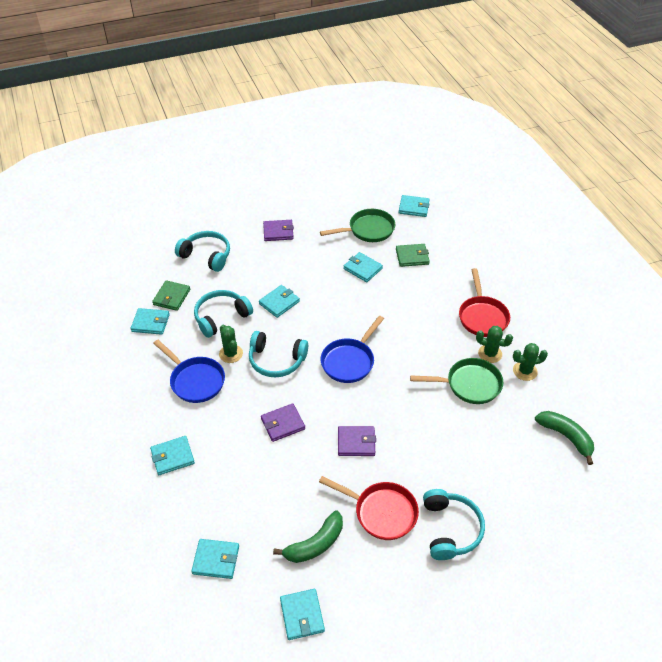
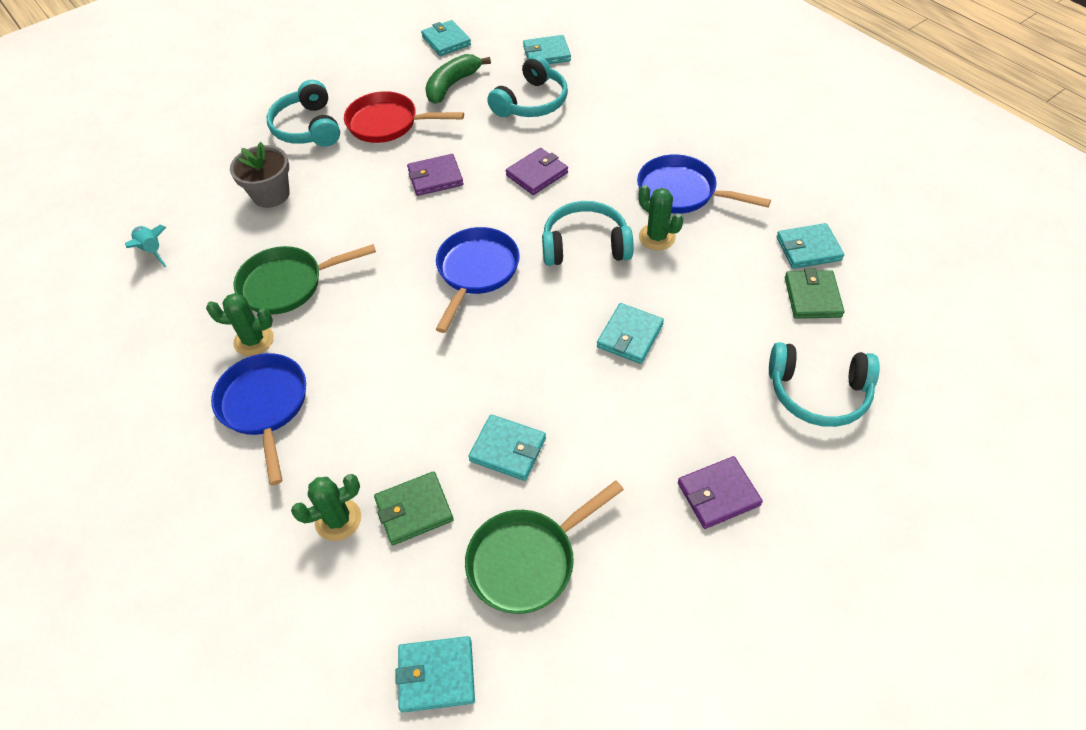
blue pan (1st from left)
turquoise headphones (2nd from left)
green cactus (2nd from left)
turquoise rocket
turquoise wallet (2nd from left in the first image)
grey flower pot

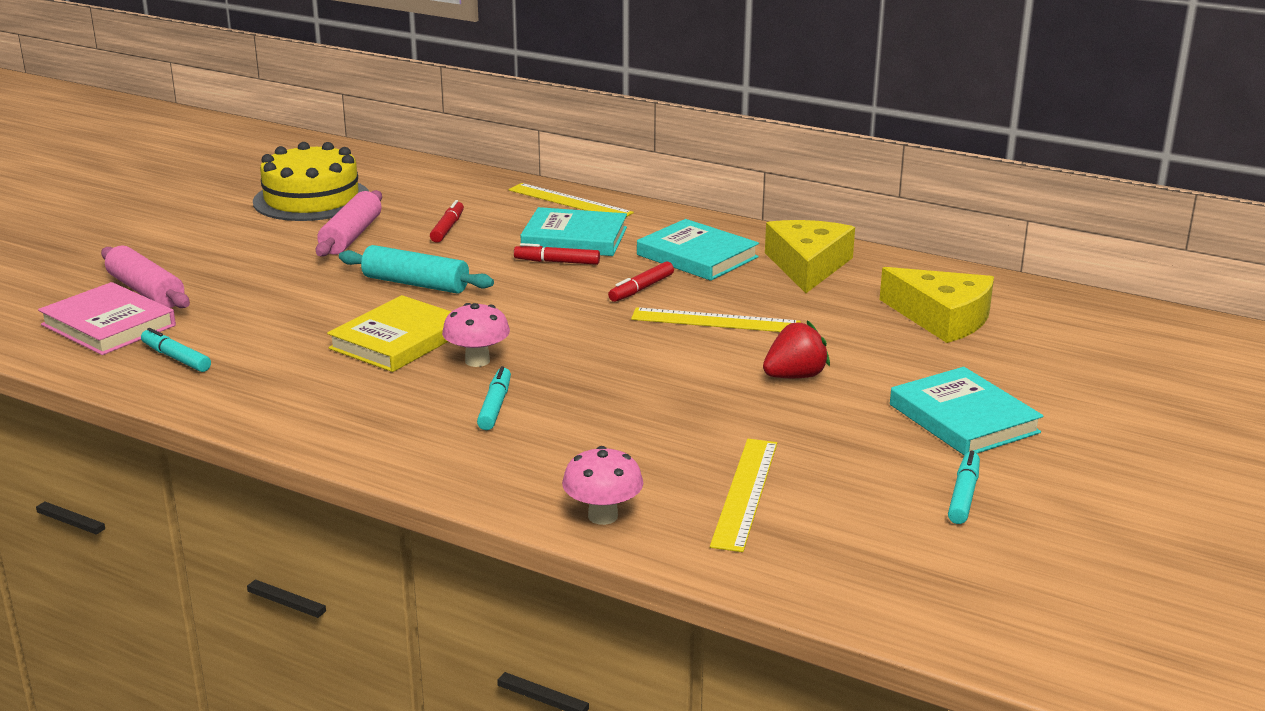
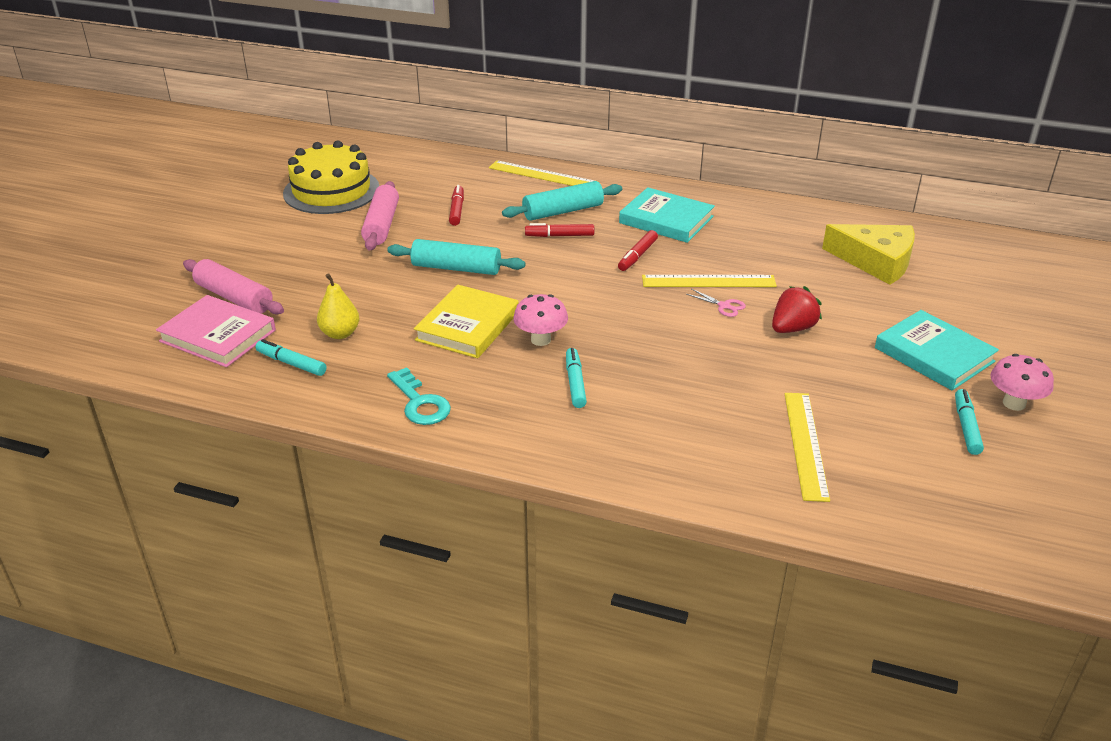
turquoise rolling pin (2nd from left)
yellow cheese (1st from left in the first image)
pink mushroom (2nd from left)
yellow pear
pink scissors
turquoise key

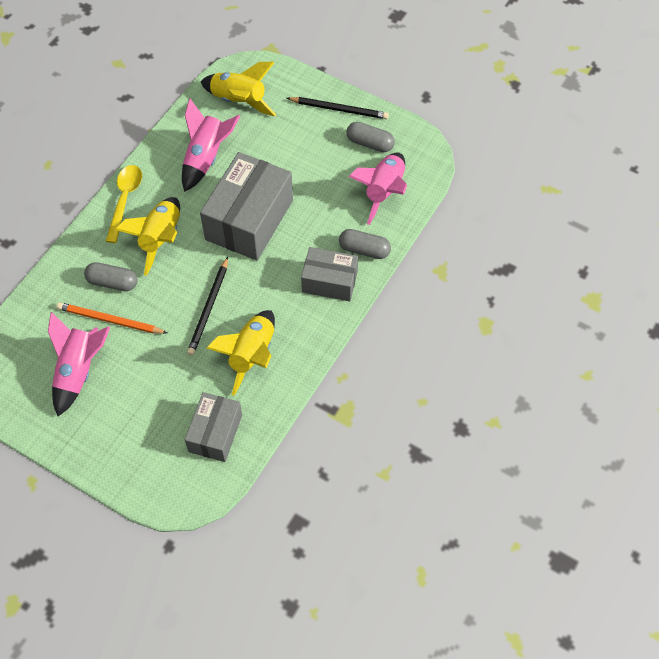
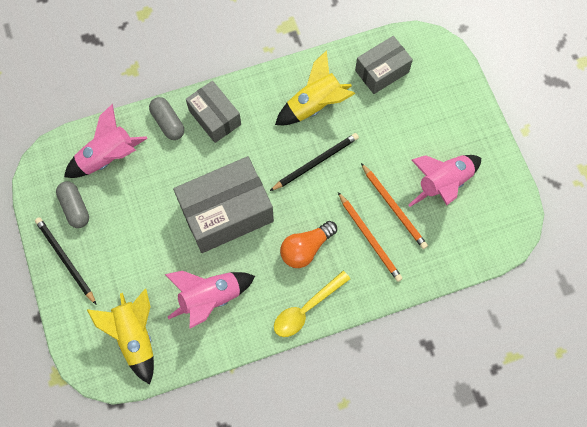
orange light bulb
orange pencil (1st from left)

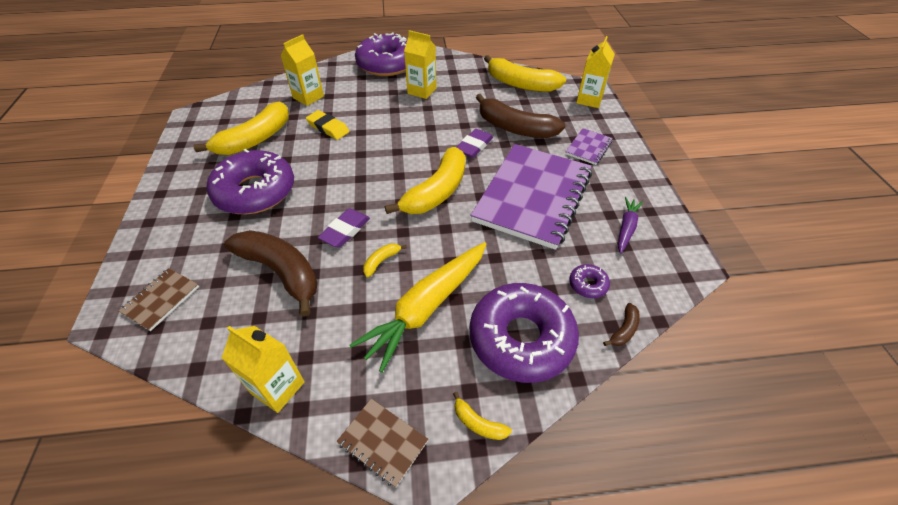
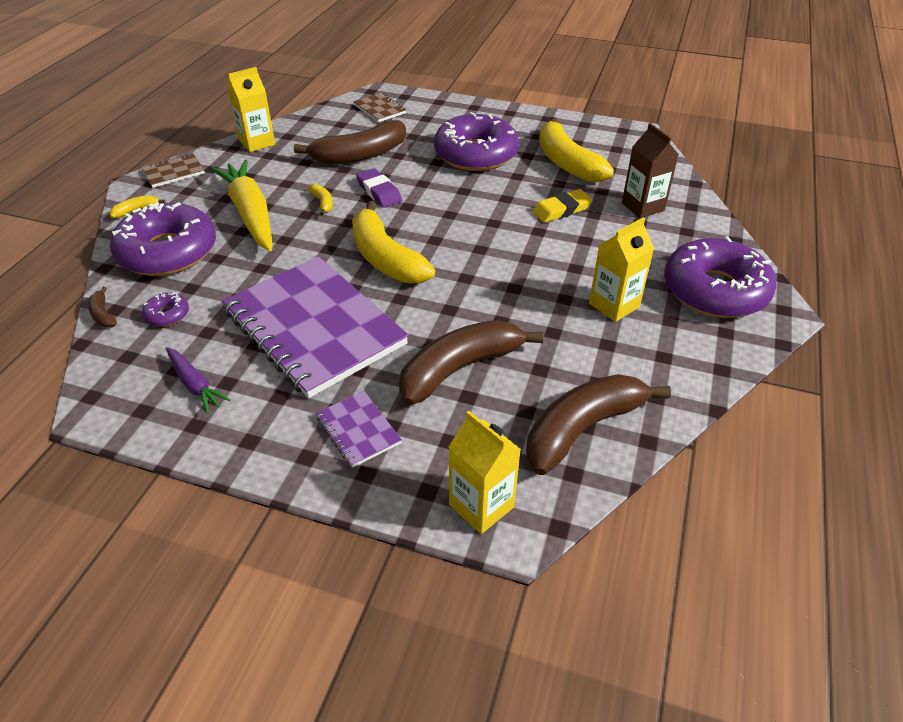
brown carton
brown banana (4th from left)
purple eraser (2nd from left in the first image)

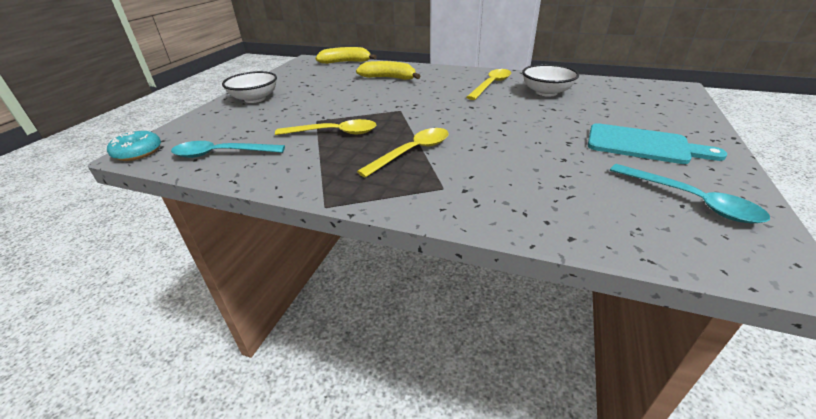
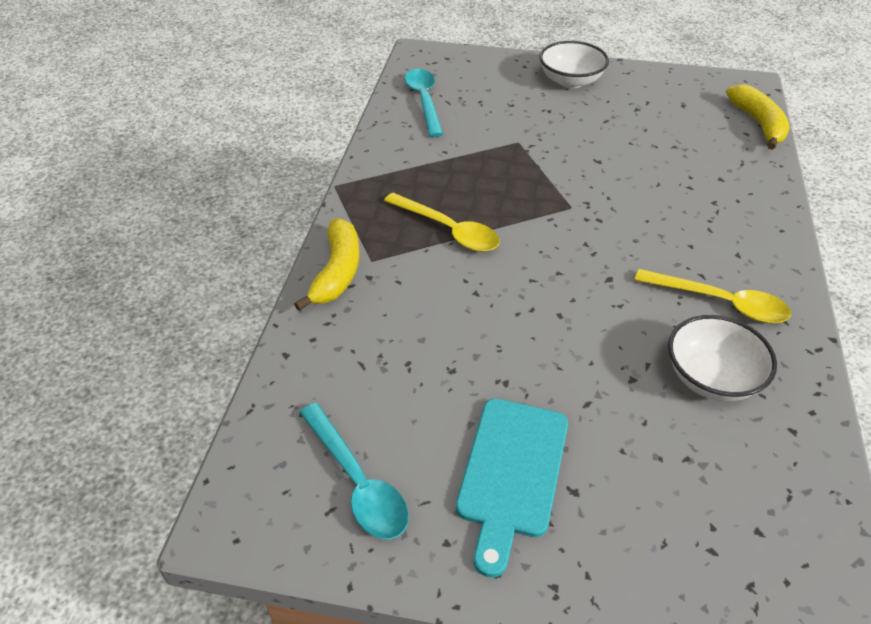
yellow banana (1st from left)
yellow spoon (1st from left in the first image)
turquoise donut
turquoise spoon (1st from left)

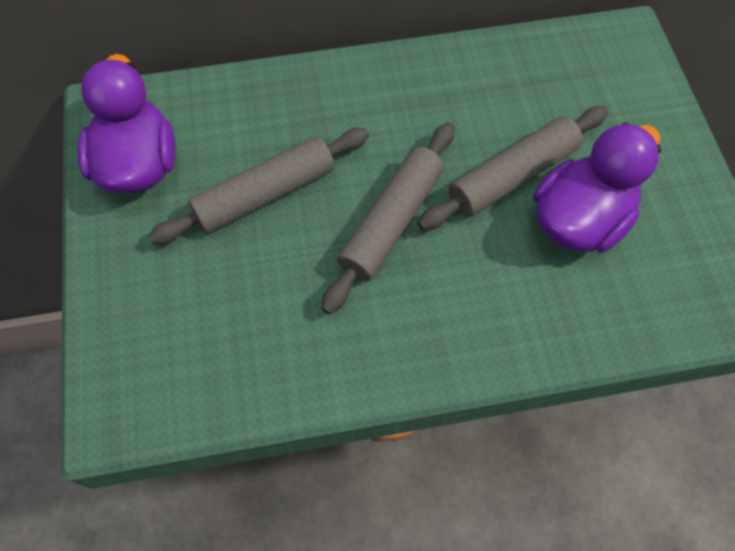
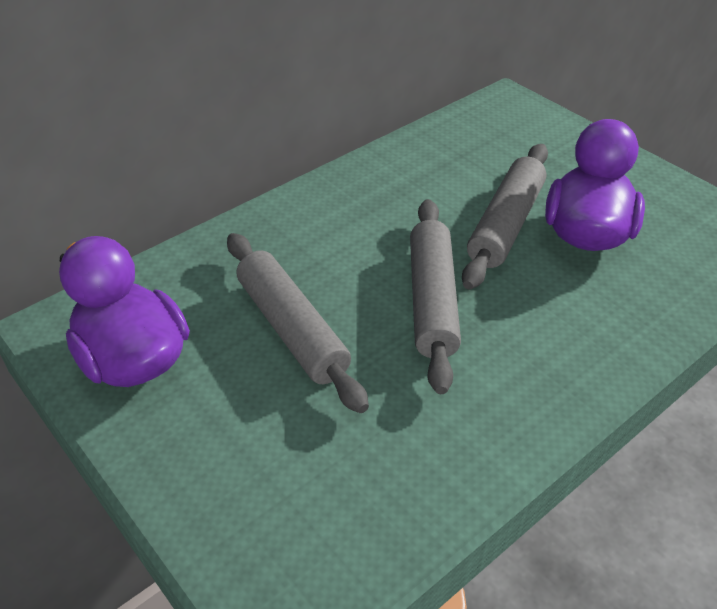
grey rolling pin (1st from left)

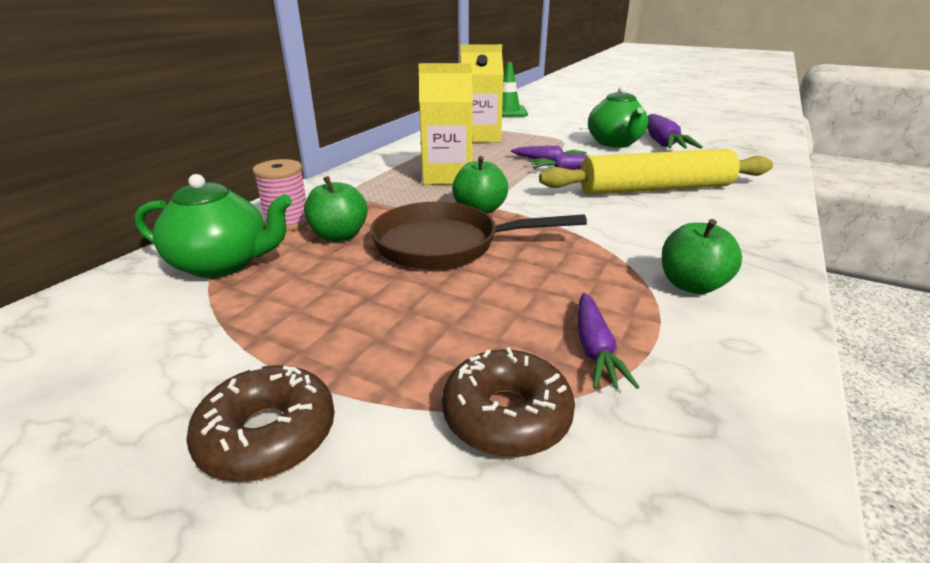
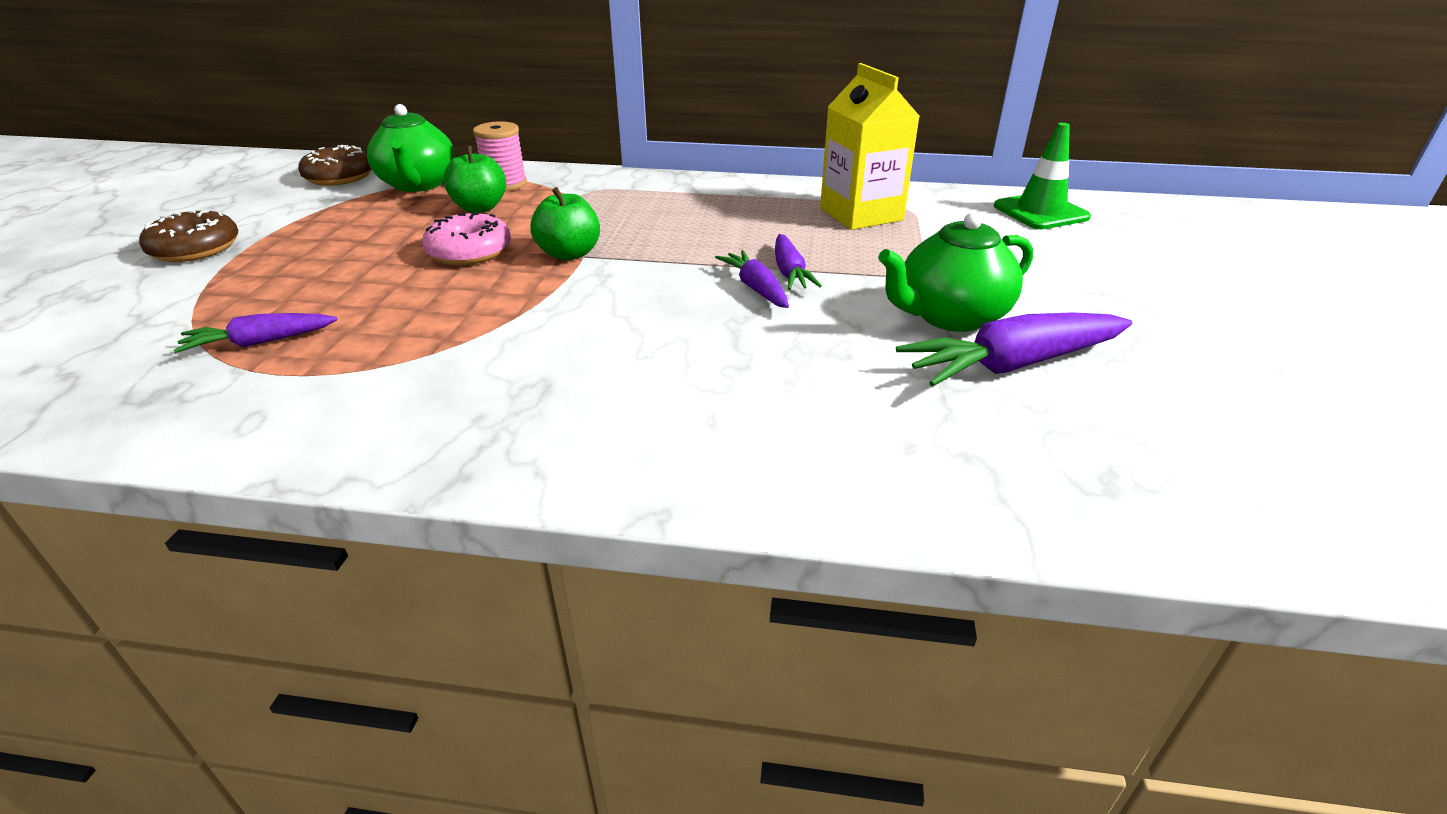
yellow carton (1st from left in the first image)
yellow rolling pin
pink donut
green apple (3rd from left in the first image)
brown donut (2nd from left)

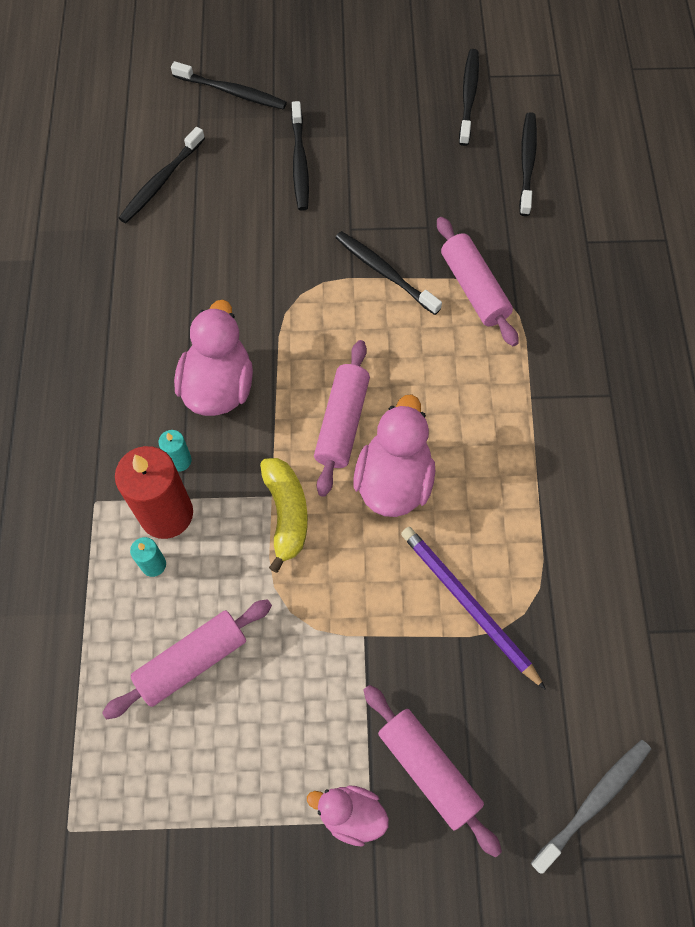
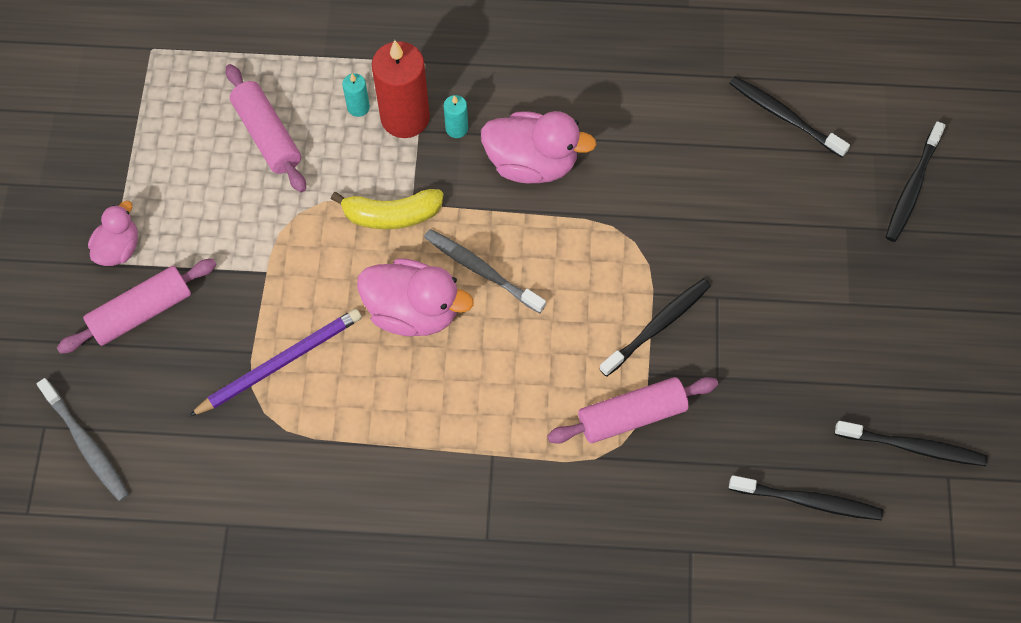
black toothbrush (3rd from left in the first image)
grey toothbrush (2nd from left)

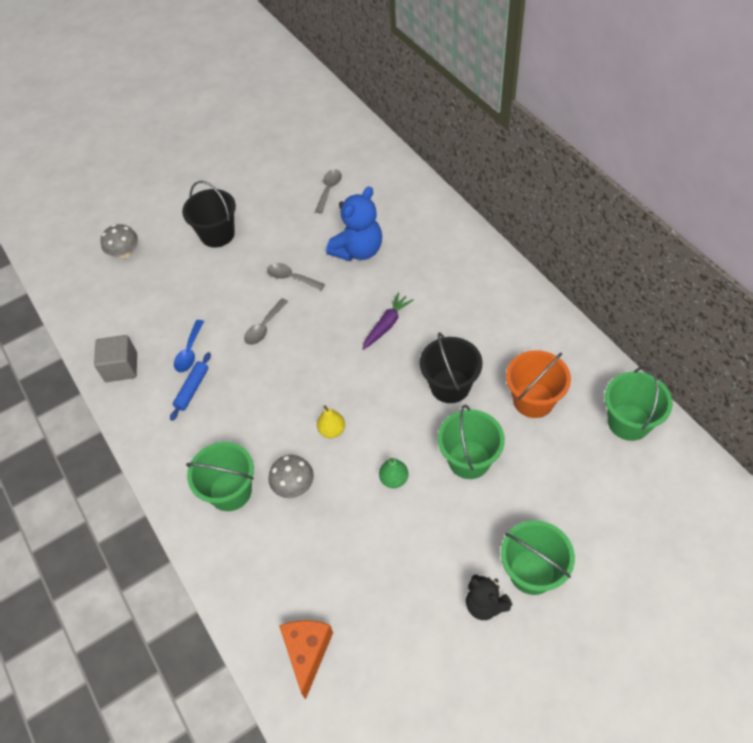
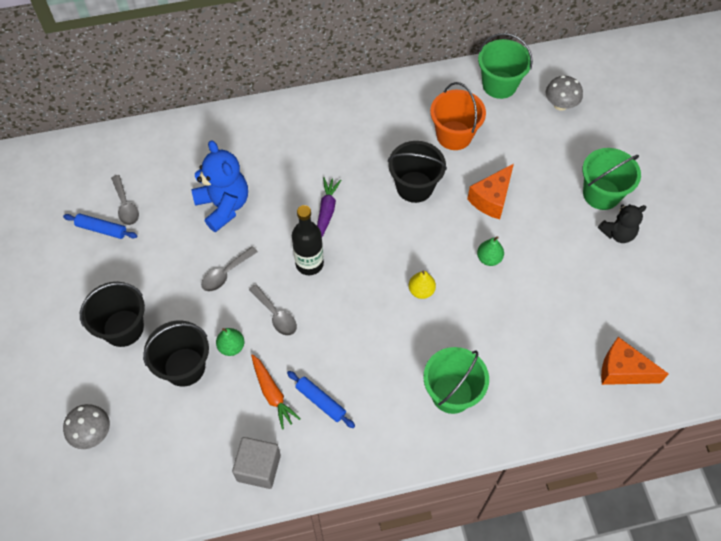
grey spoon (1st from left)
purple carrot
orange carrot
orange cheese (1st from left)
grey mushroom (2nd from left)
black bottle
blue rolling pin (1st from left)
black bucket (2nd from left)
green pear (1st from left)

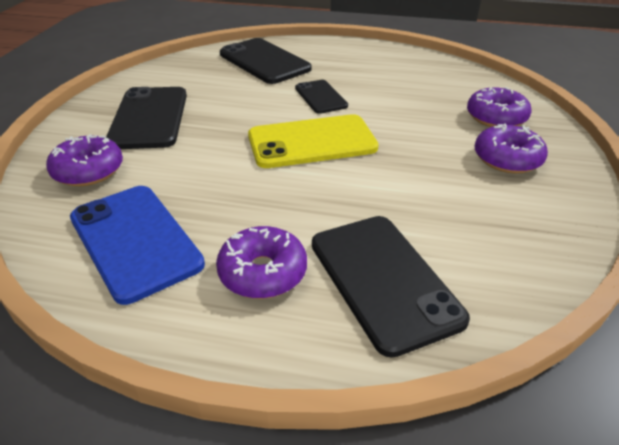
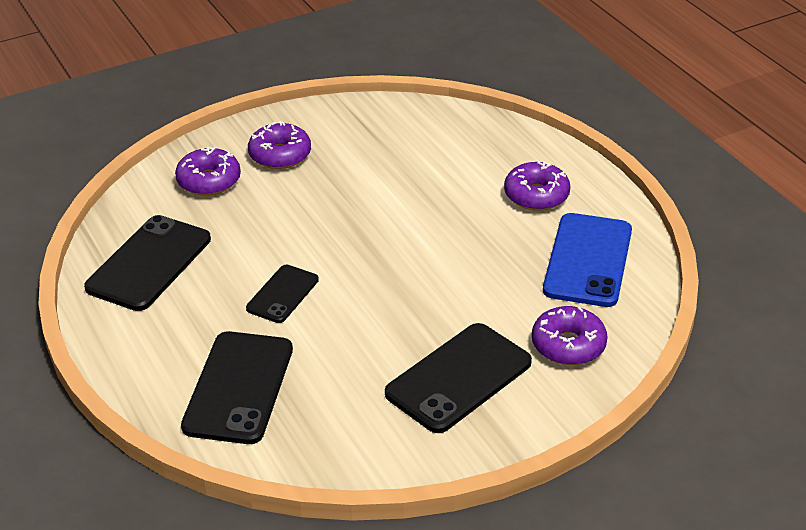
yellow phone
black phone (1st from left)

